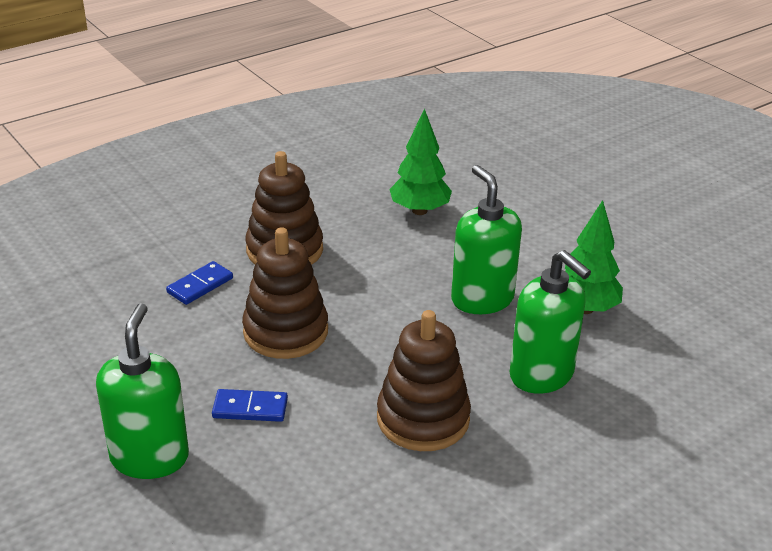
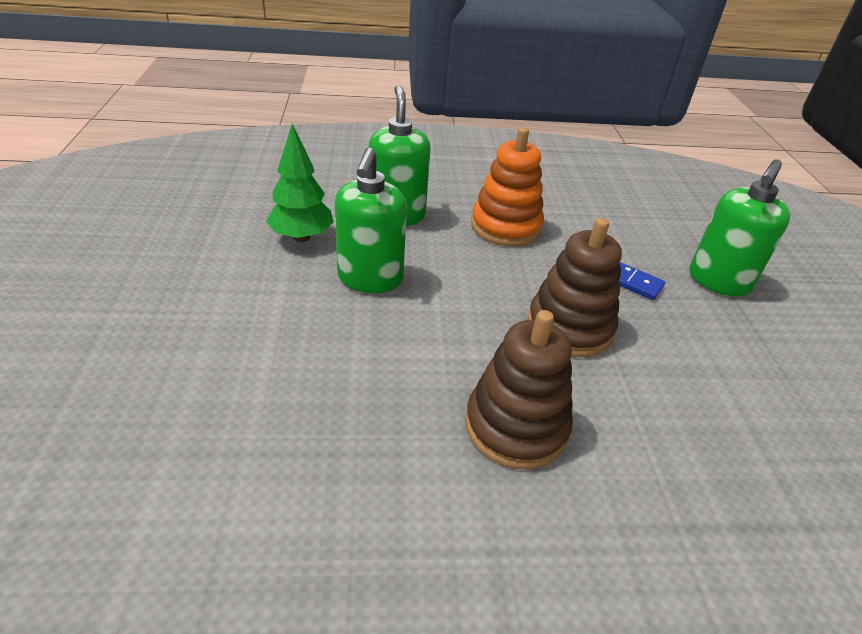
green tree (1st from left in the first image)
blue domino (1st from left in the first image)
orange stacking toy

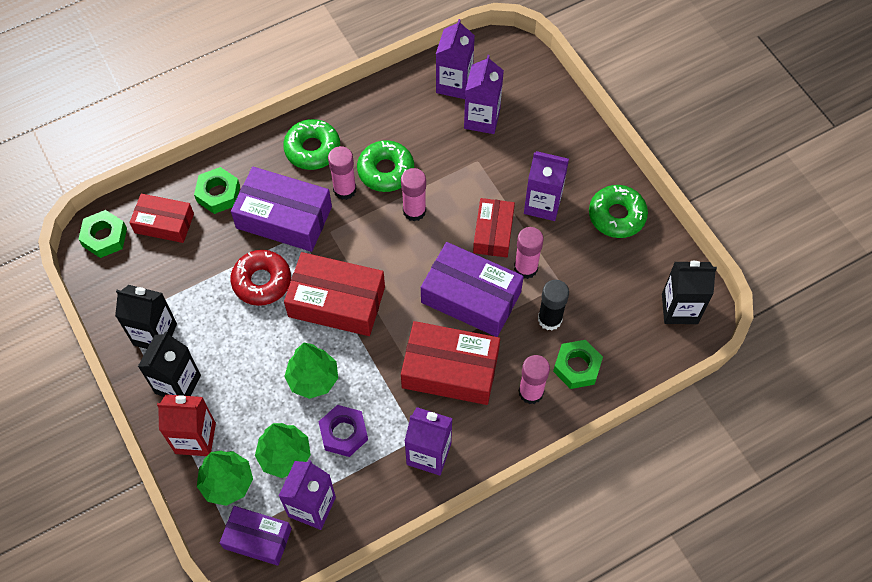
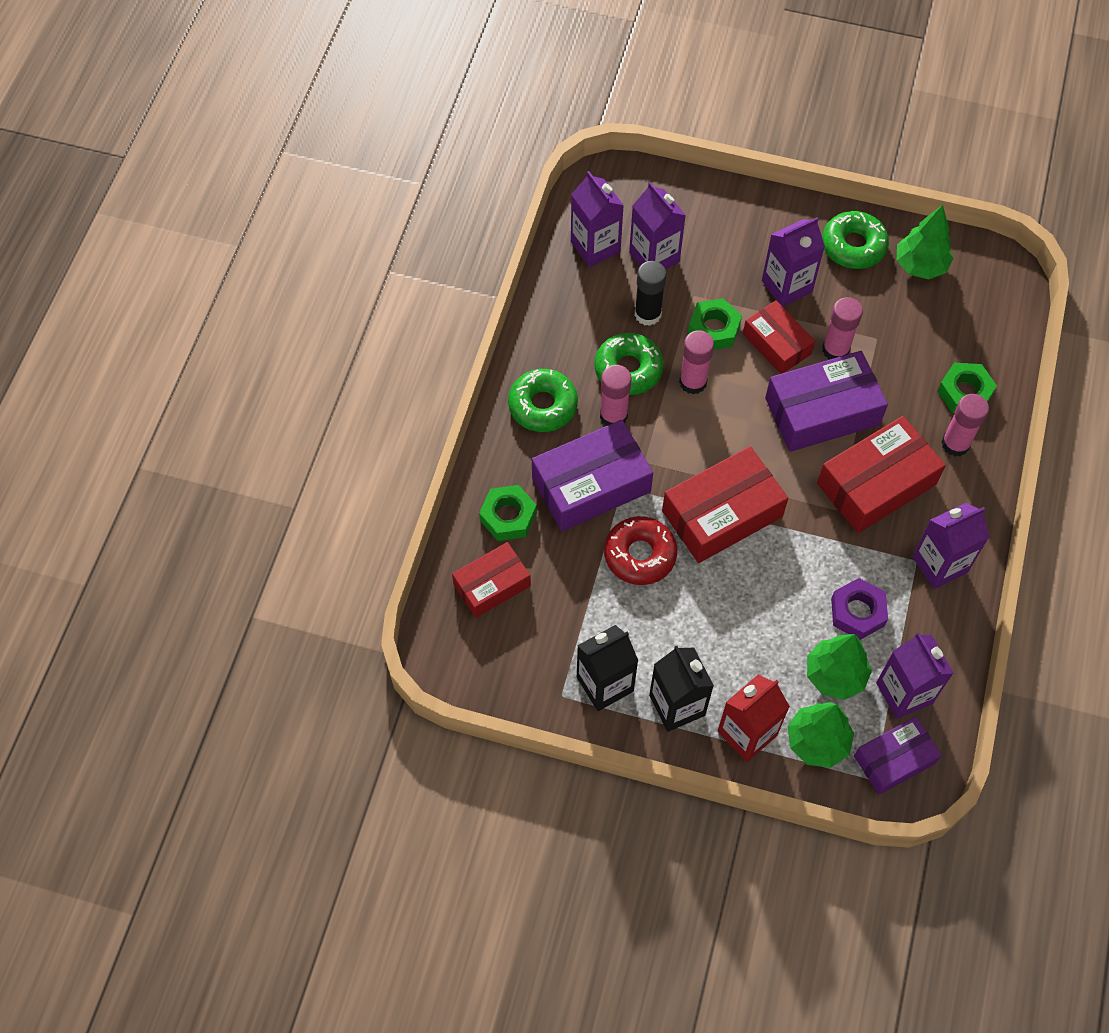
green nut (2nd from left)
black carton (3rd from left in the first image)
black glue stick
green tree (3rd from left)

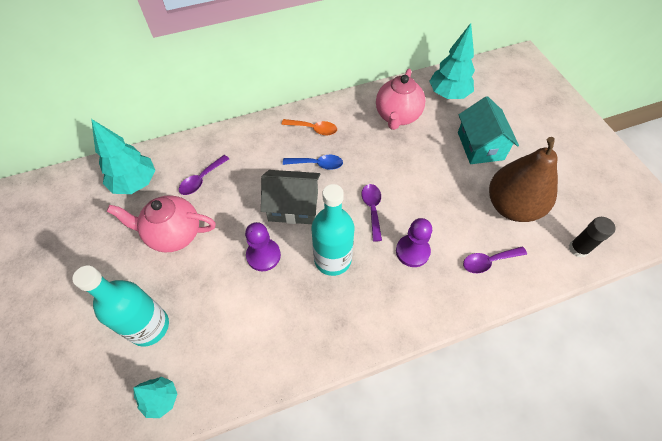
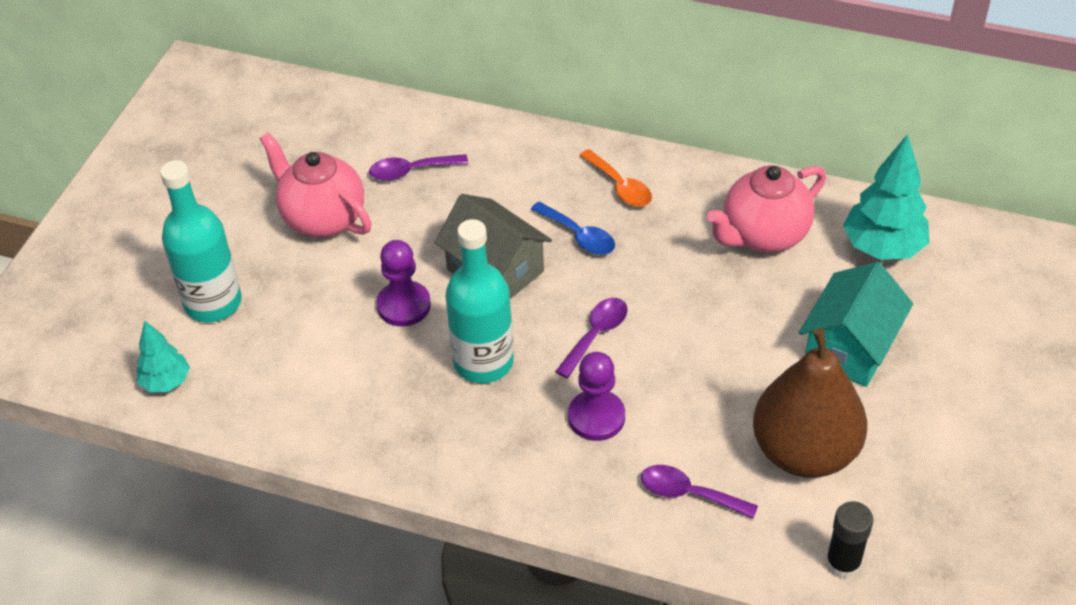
turquoise tree (1st from left in the first image)

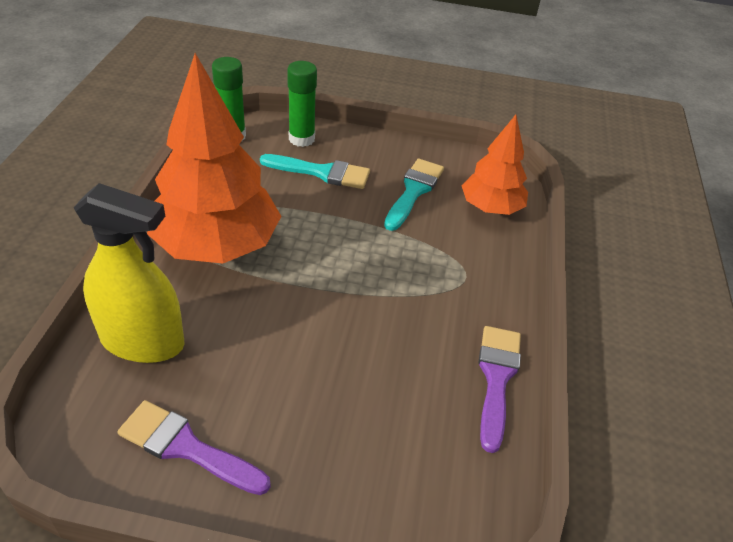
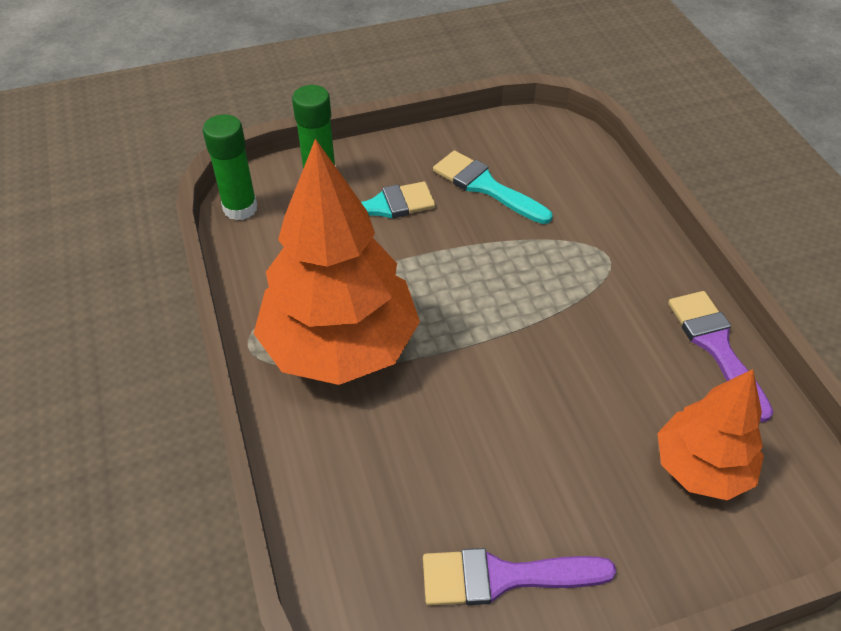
orange tree (2nd from left)
turquoise brush (2nd from left)
yellow spray bottle

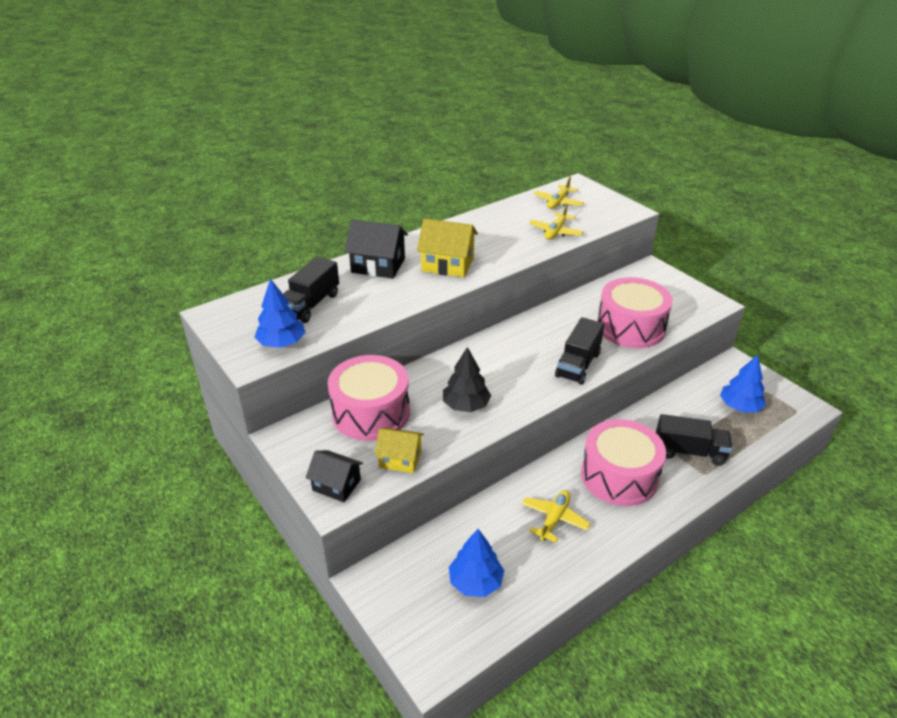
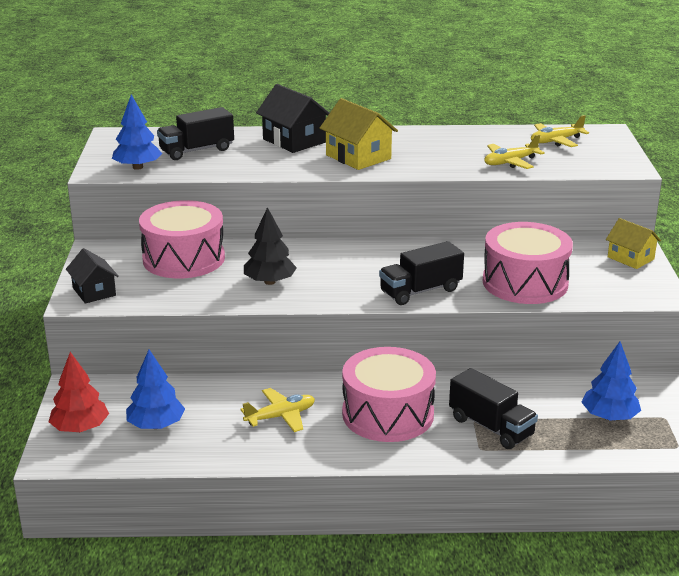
yellow house (2nd from left)
red tree

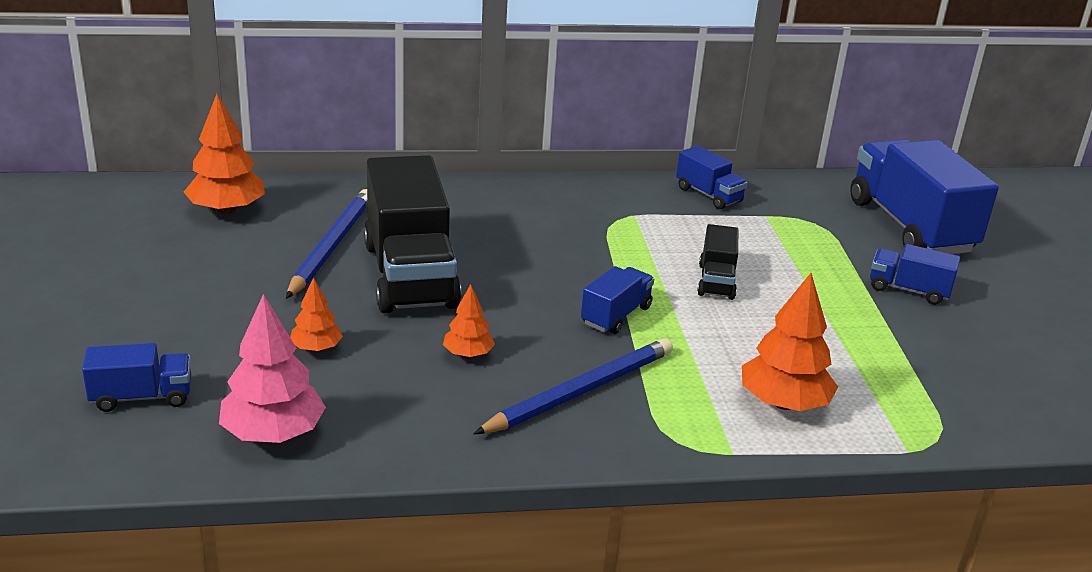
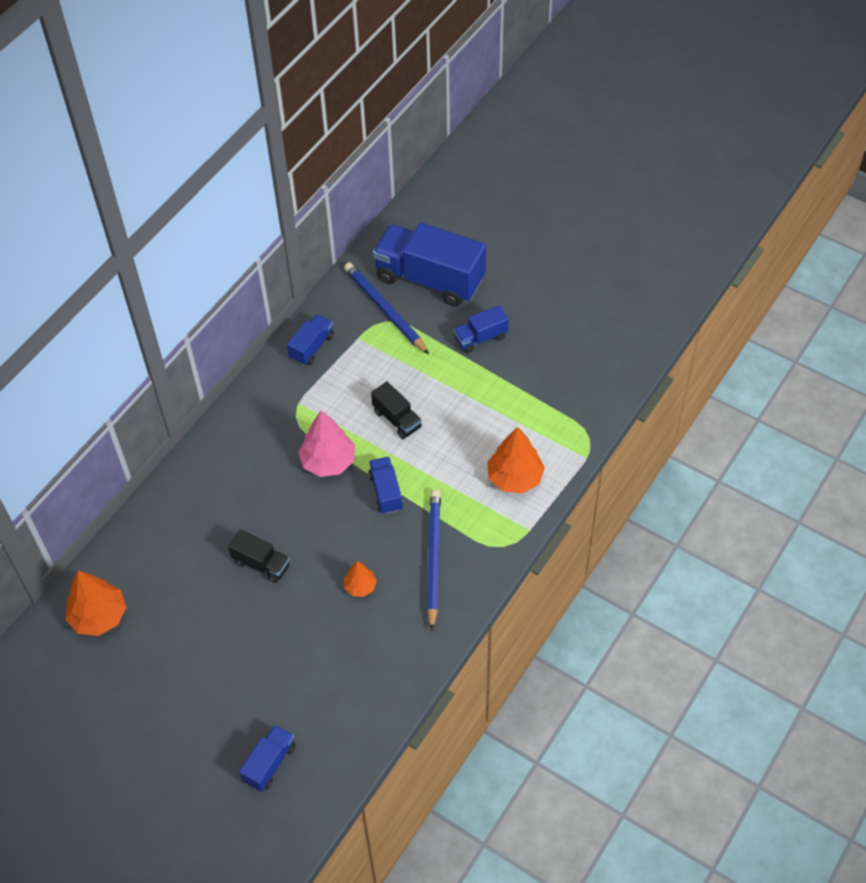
blue truck (2nd from left)
black truck (1st from left)
blue pencil (1st from left)
orange tree (2nd from left in the first image)
pink tree

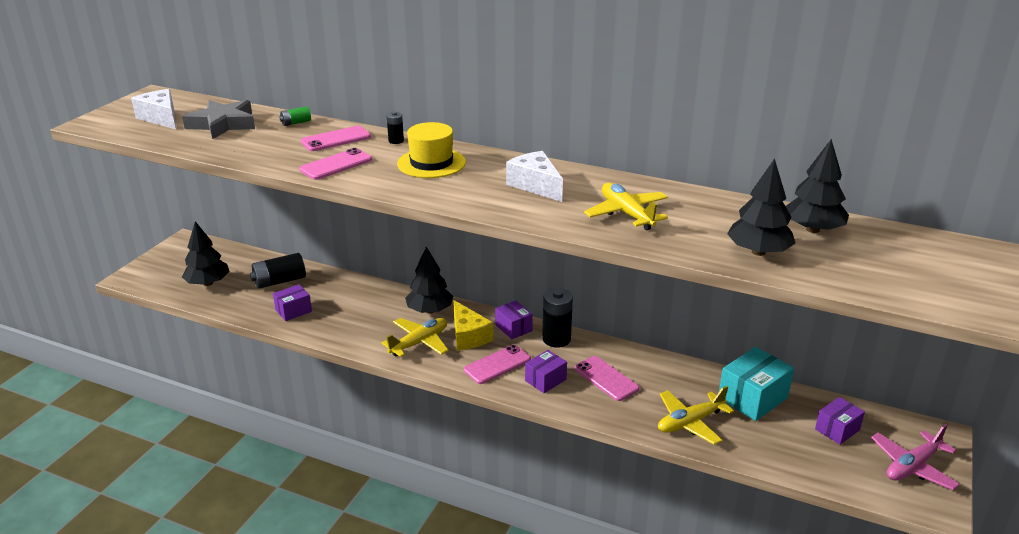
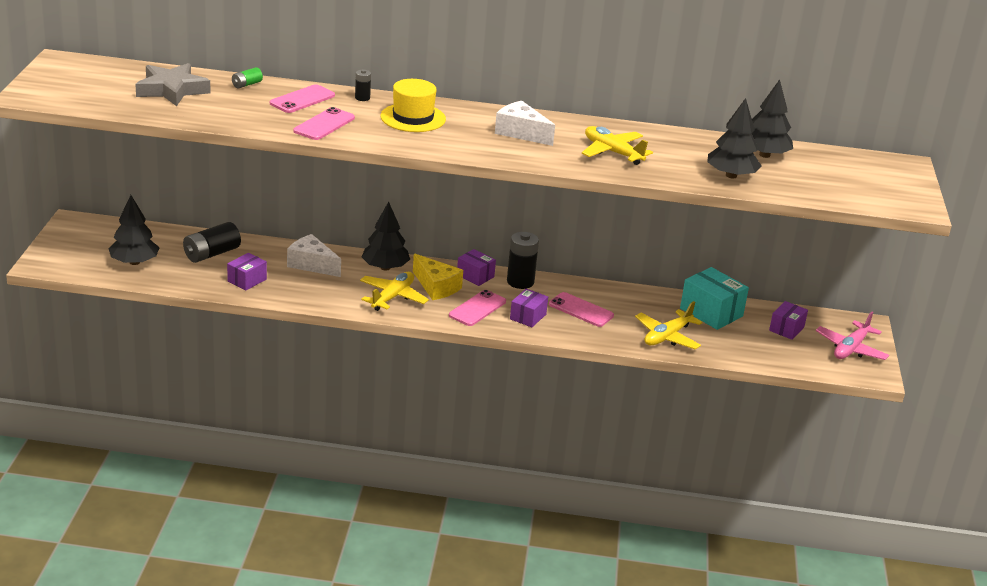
white cheese (1st from left)
turquoise box

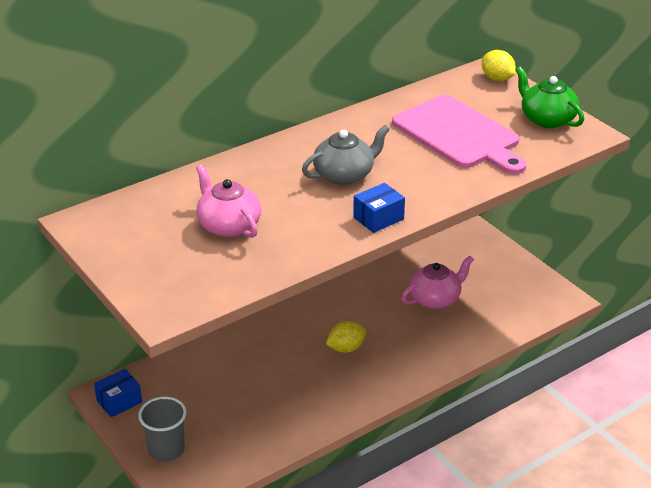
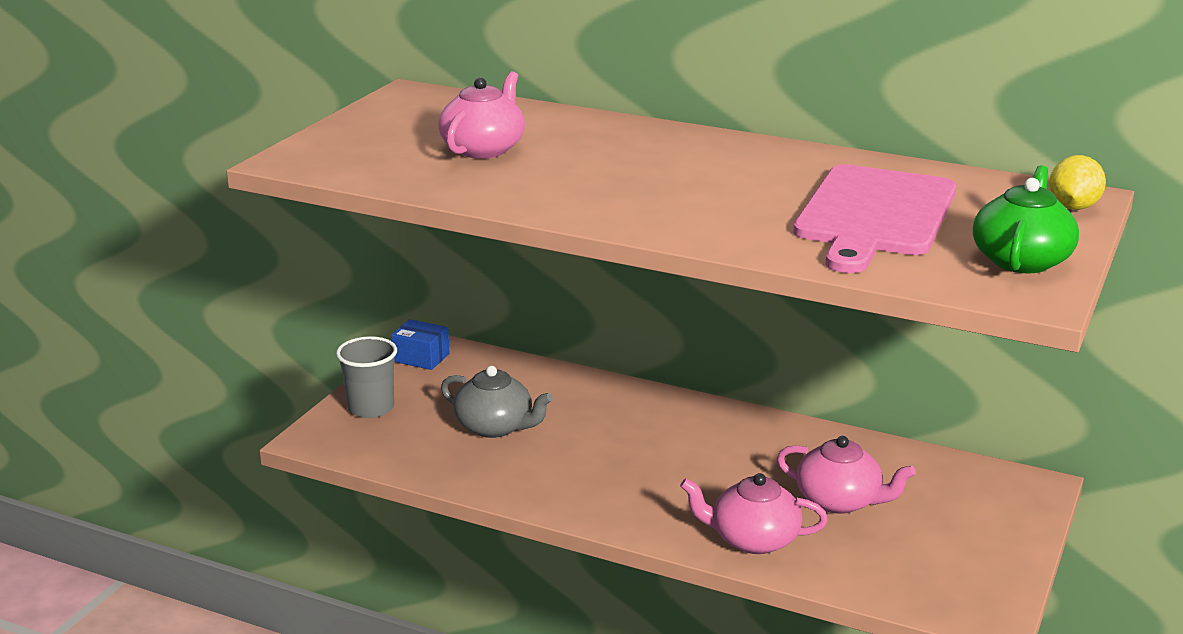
grey teapot
blue box (2nd from left in the first image)
yellow lemon (1st from left in the first image)
pink teapot (2nd from left)

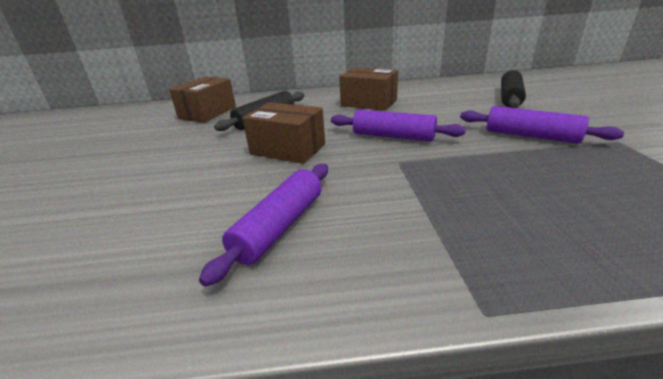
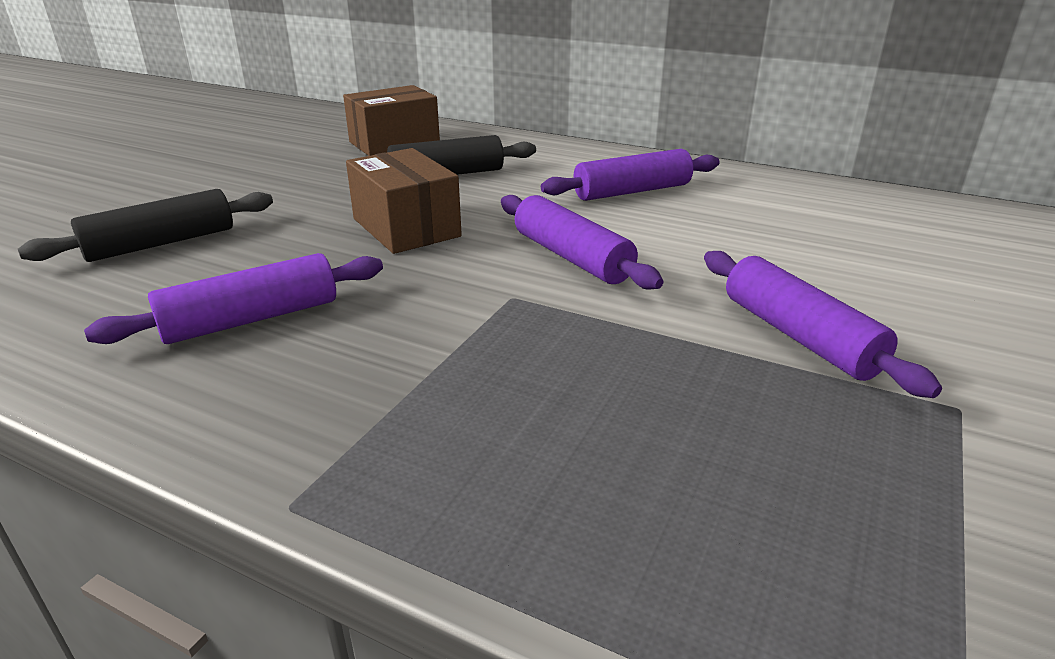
purple rolling pin (3rd from left)
black rolling pin (1st from left)

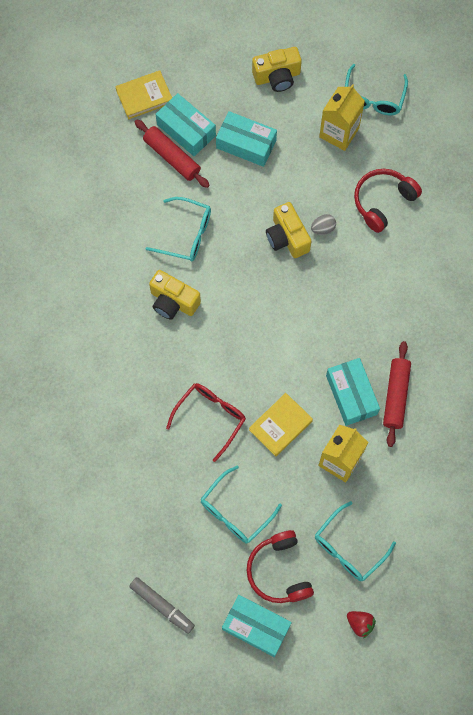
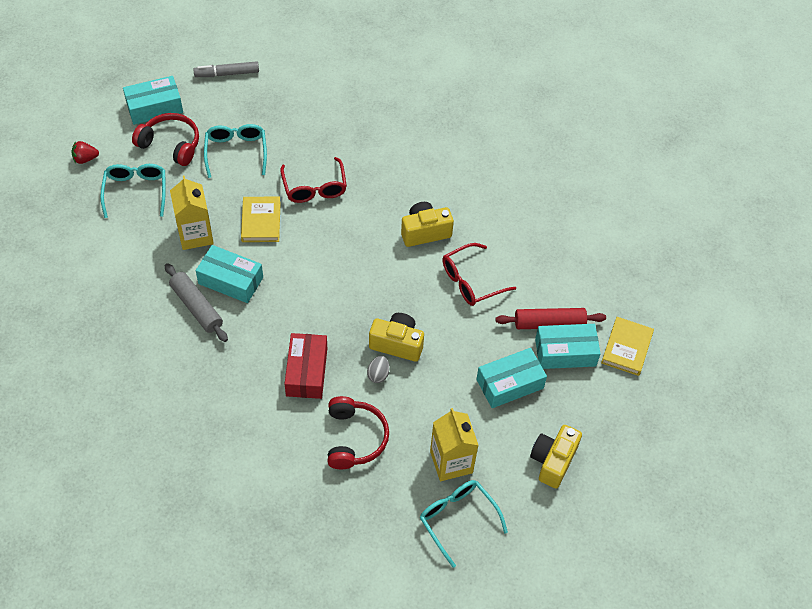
red glasses (2nd from left)
grey rolling pin
red box

